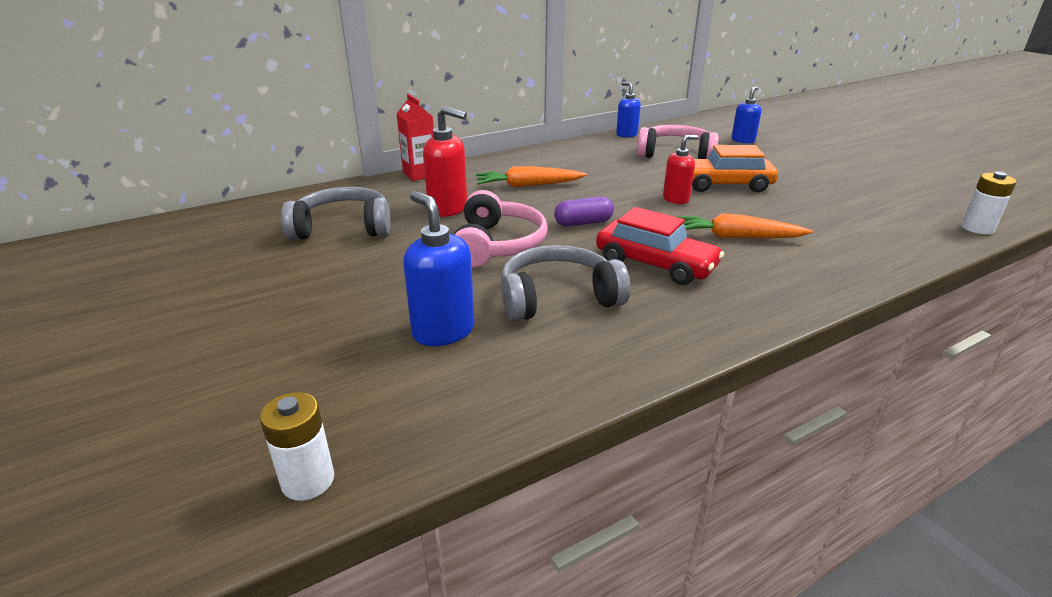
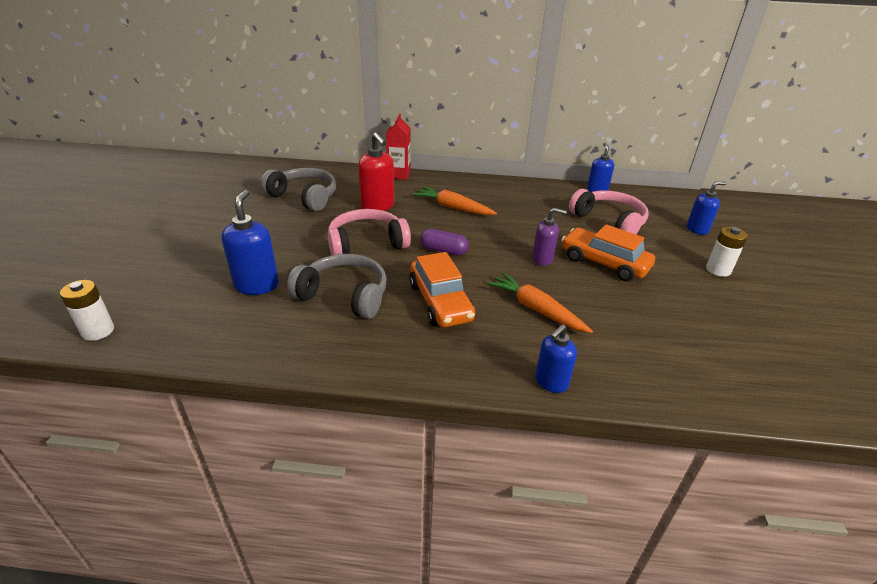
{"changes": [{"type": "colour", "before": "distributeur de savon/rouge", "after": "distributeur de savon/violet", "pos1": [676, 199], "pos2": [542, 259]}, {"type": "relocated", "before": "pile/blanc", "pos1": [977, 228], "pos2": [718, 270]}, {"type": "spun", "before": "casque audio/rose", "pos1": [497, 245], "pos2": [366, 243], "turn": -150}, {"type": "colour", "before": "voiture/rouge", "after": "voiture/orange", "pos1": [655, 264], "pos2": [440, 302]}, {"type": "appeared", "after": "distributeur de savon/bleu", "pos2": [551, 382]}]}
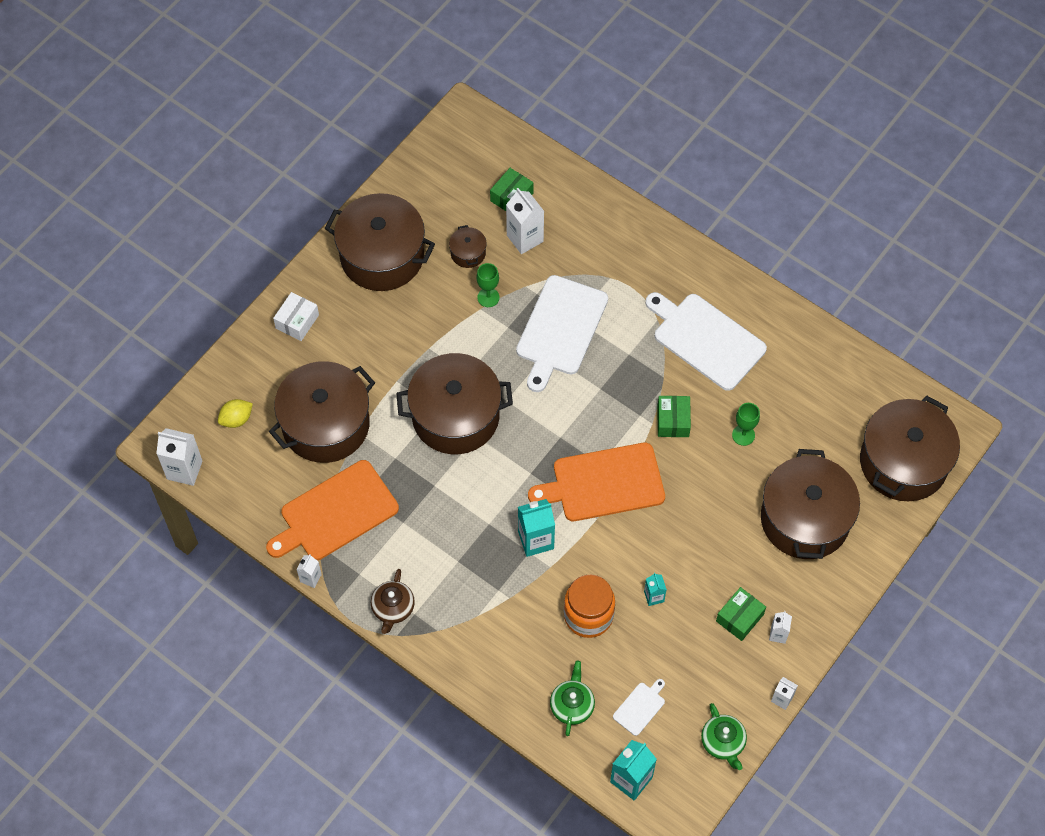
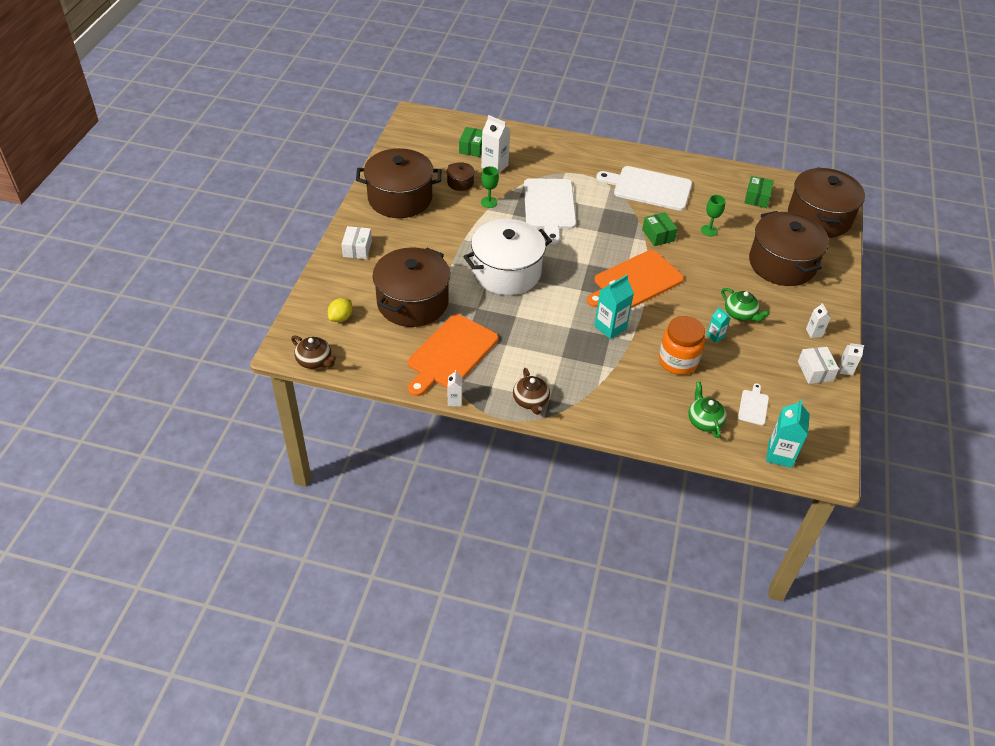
{"changes": [{"type": "colour", "before": "marmite/marron", "after": "marmite/blanc", "pos1": [455, 416], "pos2": [506, 272]}, {"type": "exchanged", "before": "brique de lait/blanc", "after": "théière/marron", "pos1": [184, 470], "pos2": [315, 360]}, {"type": "relocated", "before": "boîte/vert", "pos1": [739, 618], "pos2": [757, 198]}, {"type": "relocated", "before": "théière/vert", "pos1": [723, 742], "pos2": [740, 314]}, {"type": "appeared", "after": "boîte/blanc", "pos2": [815, 371]}]}
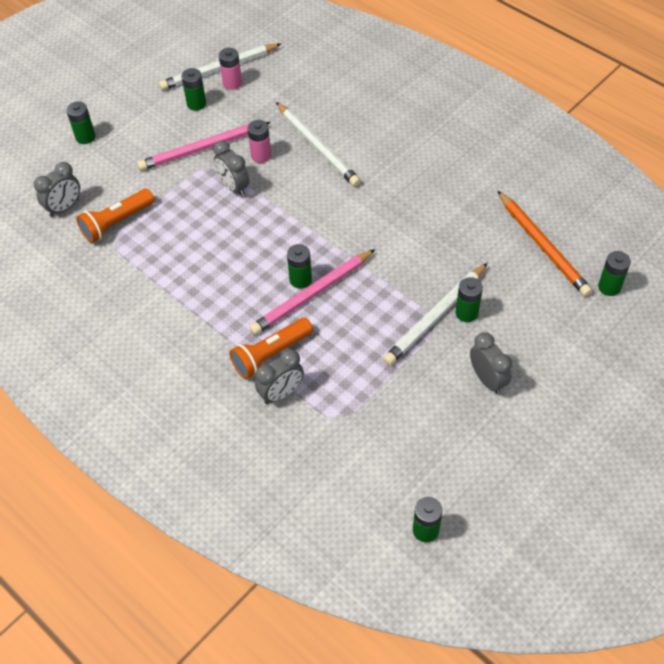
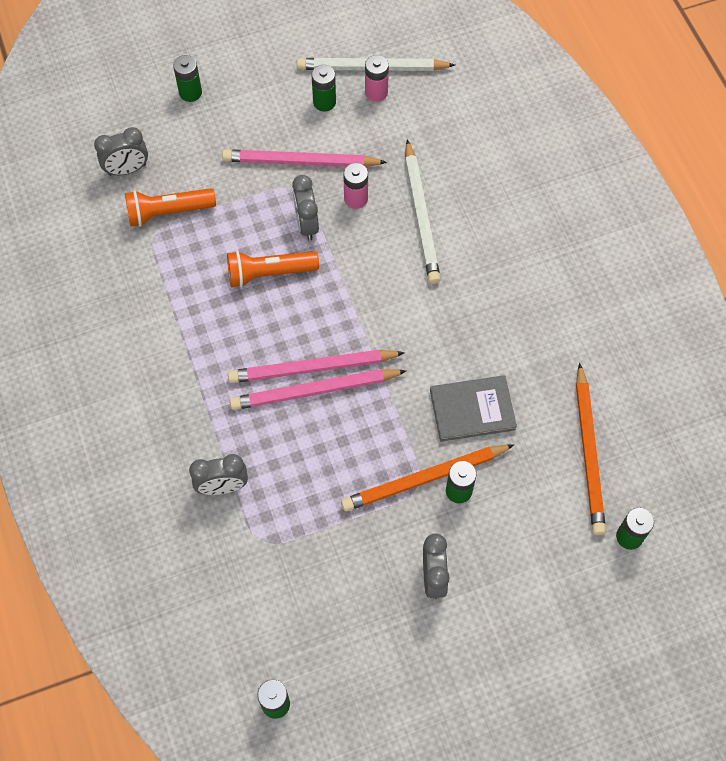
{"changes": [{"type": "exchanged", "before": "pile/vert", "after": "crayon/rose", "pos1": [300, 280], "pos2": [312, 368]}, {"type": "colour", "before": "crayon/blanc", "after": "crayon/orange", "pos1": [435, 316], "pos2": [424, 478]}, {"type": "relocated", "before": "lampe de poche/orange", "pos1": [271, 354], "pos2": [269, 273]}, {"type": "appeared", "after": "livre/gris", "pos2": [472, 410]}]}
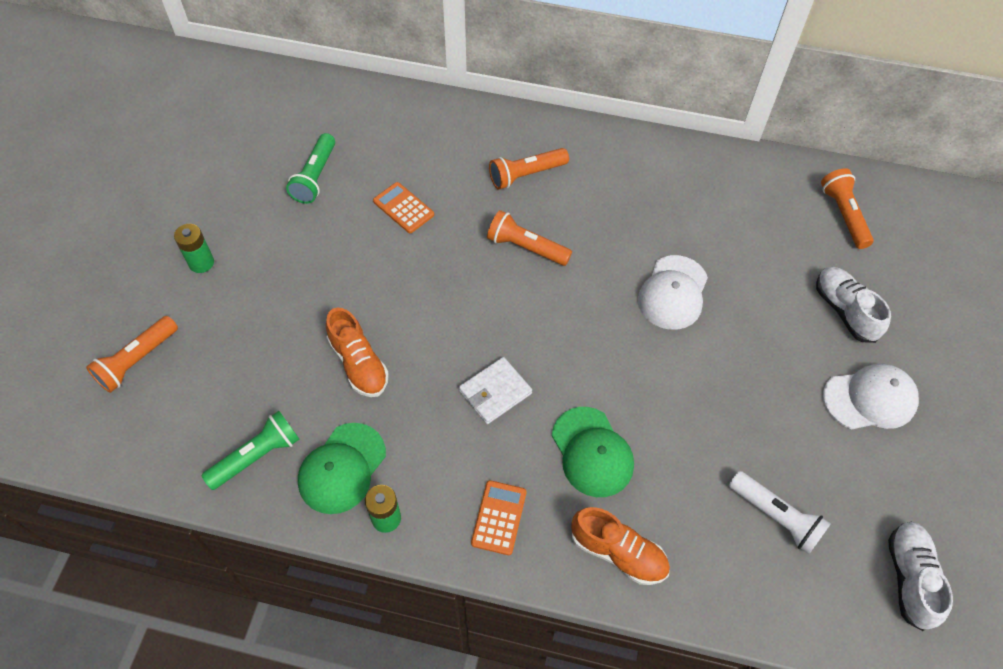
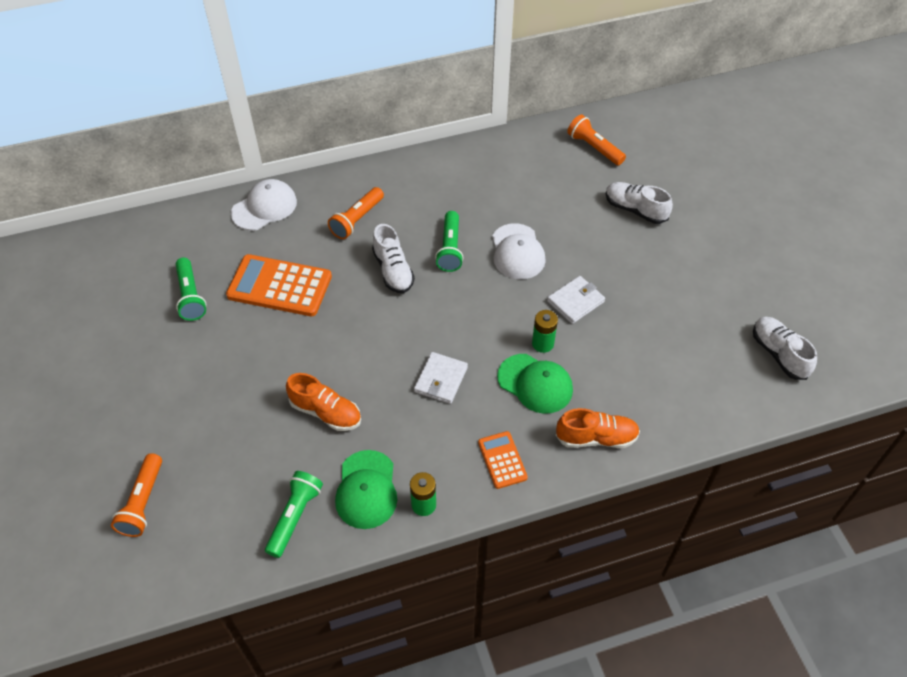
{"changes": [{"type": "size", "before": "calculatrice/orange", "pos1": [403, 208], "pos2": [279, 286], "scale": 1.87}, {"type": "exchanged", "before": "lampe de poche/orange", "after": "chaussure/blanc", "pos1": [526, 247], "pos2": [393, 270]}, {"type": "relocated", "before": "pile/vert", "pos1": [201, 263], "pos2": [542, 344]}, {"type": "relocated", "before": "casquette/blanc", "pos1": [870, 399], "pos2": [264, 207]}, {"type": "missing", "before": "lampe de poche/blanc", "pos1": [776, 516]}, {"type": "appeared", "after": "lampe de poche/vert", "pos2": [450, 248]}, {"type": "appeared", "after": "portefeuille/blanc", "pos2": [575, 301]}]}
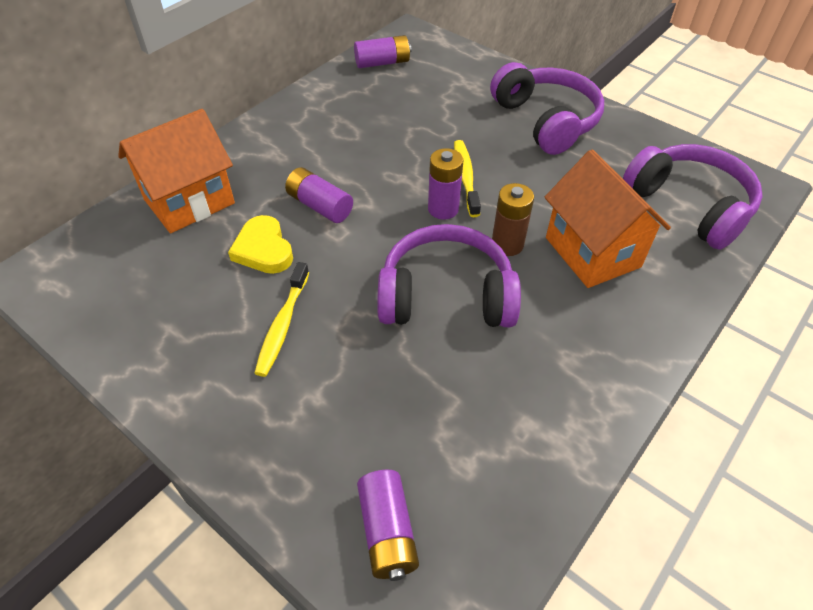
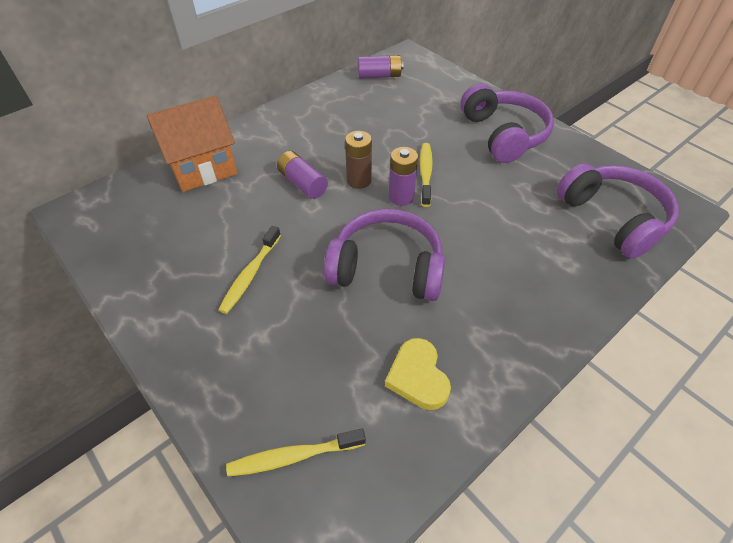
{"changes": [{"type": "missing", "before": "maison/orange", "pos1": [592, 252]}, {"type": "relocated", "before": "pile/marron", "pos1": [507, 244], "pos2": [359, 180]}, {"type": "relocated", "before": "cœur/jaune", "pos1": [263, 249], "pos2": [418, 377]}, {"type": "exchanged", "before": "pile/violet", "after": "brosse à dents/jaune", "pos1": [387, 531], "pos2": [293, 456]}]}
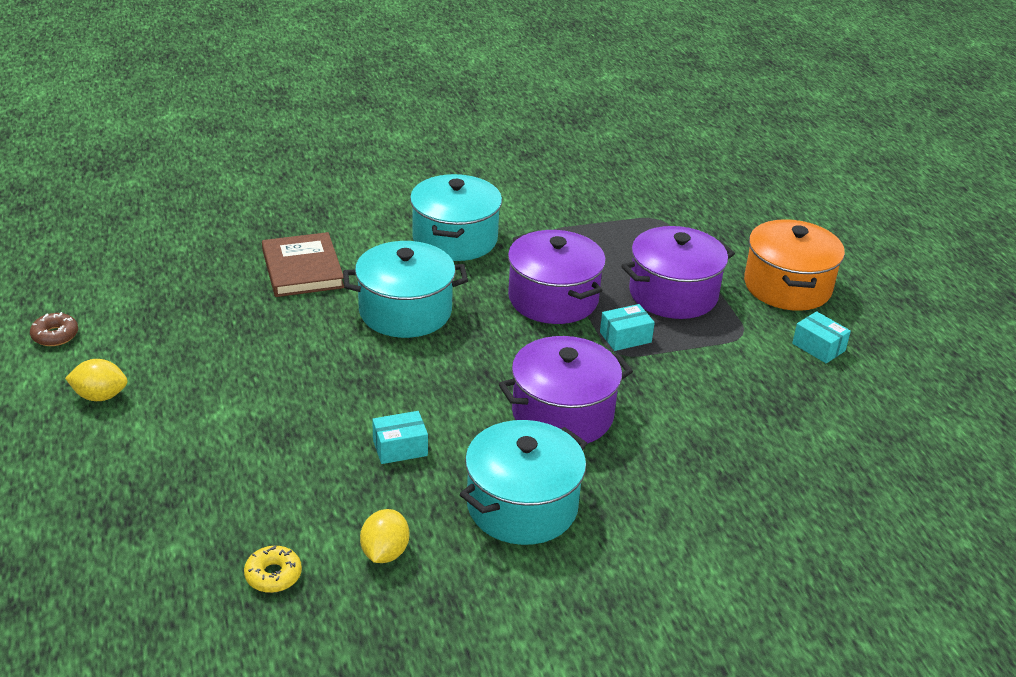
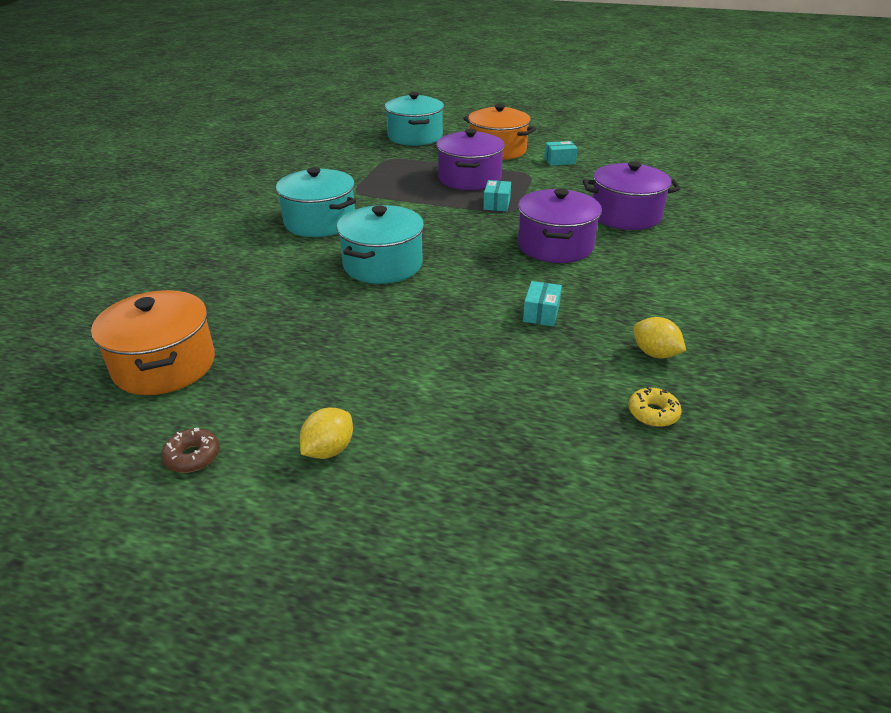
{"changes": [{"type": "relocated", "before": "marmite/violet", "pos1": [553, 299], "pos2": [625, 215]}, {"type": "missing", "before": "livre/marron", "pos1": [302, 269]}, {"type": "relocated", "before": "marmite/turquoise", "pos1": [522, 506], "pos2": [415, 137]}, {"type": "appeared", "after": "marmite/orange", "pos2": [164, 365]}]}
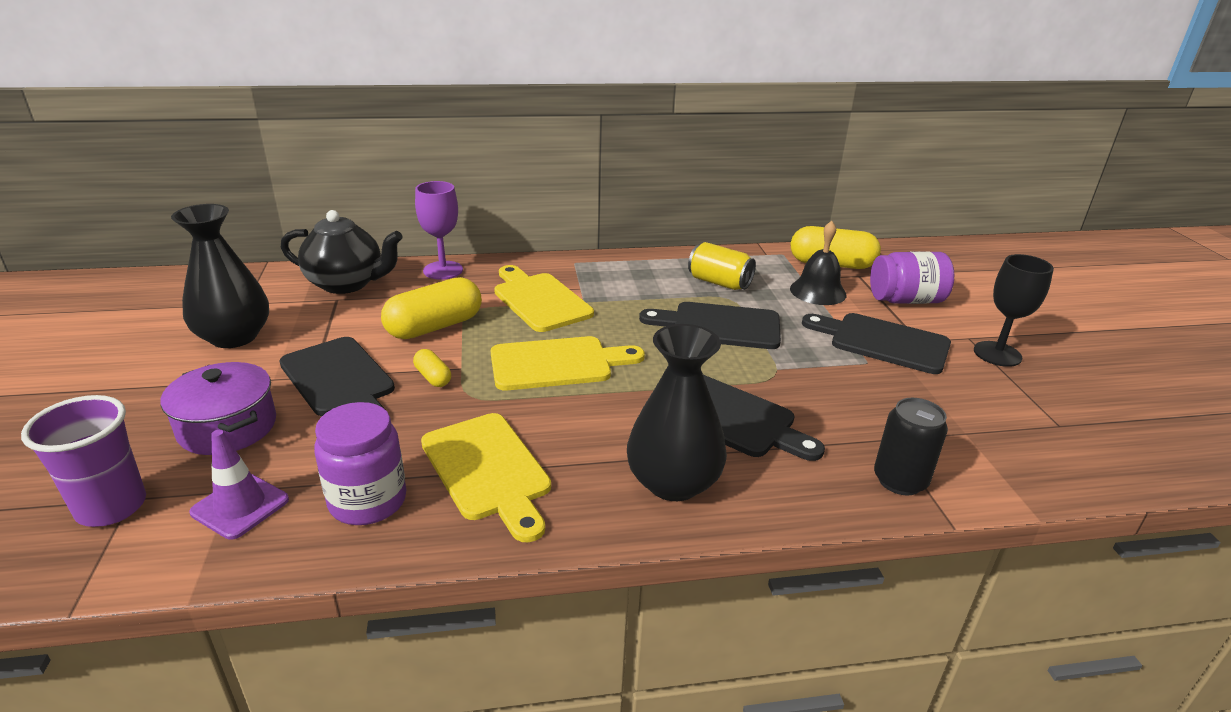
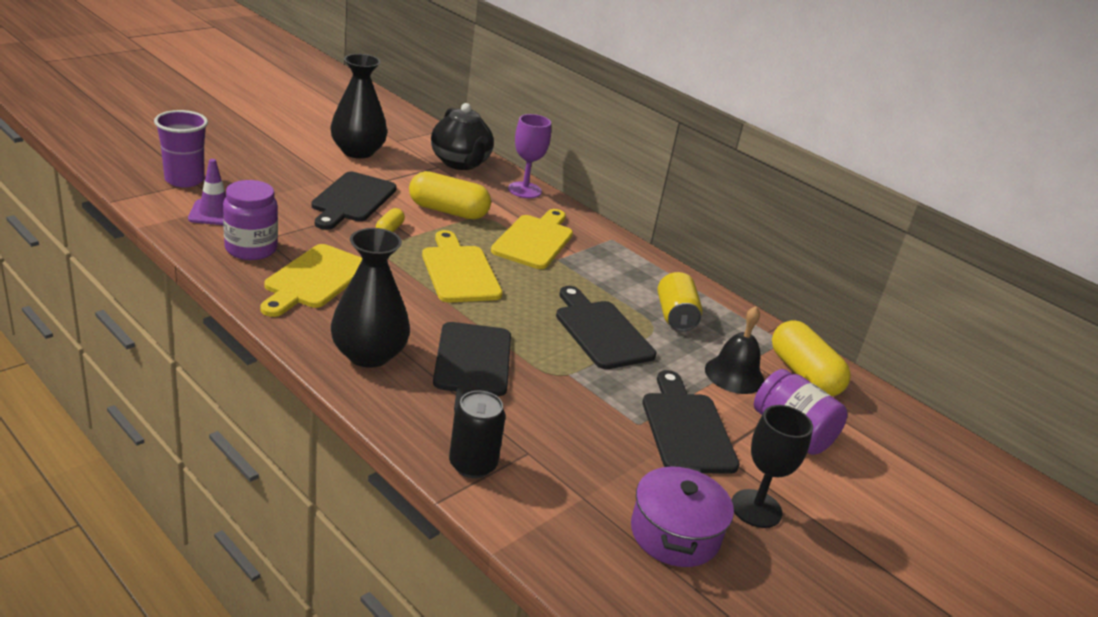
{"changes": [{"type": "spun", "before": "planche à découper/jaune", "pos1": [557, 363], "pos2": [459, 271], "turn": -150}, {"type": "relocated", "before": "marmite/violet", "pos1": [227, 427], "pos2": [675, 534]}]}
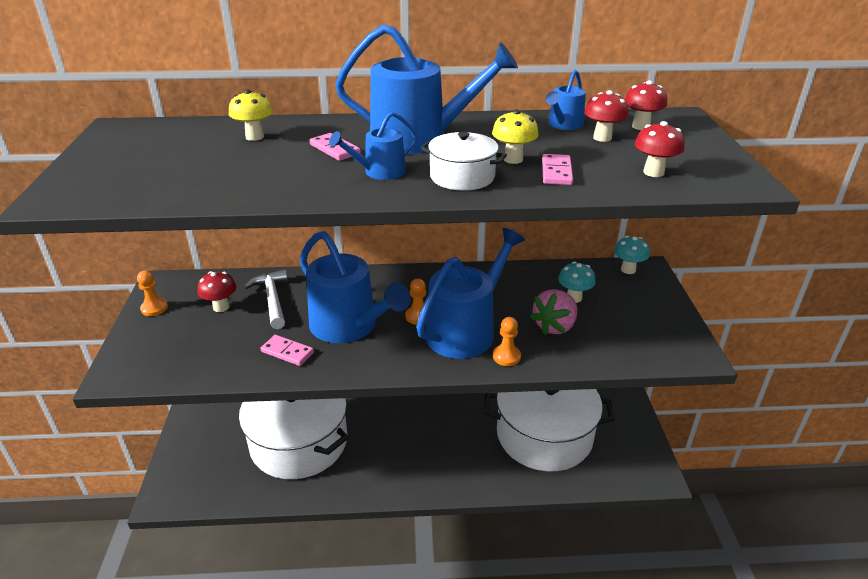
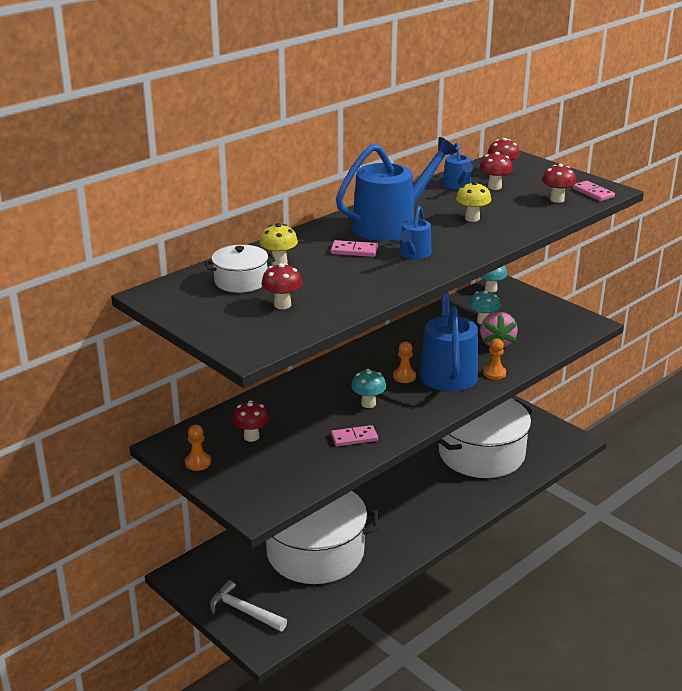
{"changes": [{"type": "relocated", "before": "marmite/blanc", "pos1": [462, 177], "pos2": [241, 281]}, {"type": "relocated", "before": "domino/rose", "pos1": [556, 172], "pos2": [593, 193]}, {"type": "exchanged", "before": "arrosoir/bleu", "after": "champignon/turquoise", "pos1": [349, 326], "pos2": [368, 404]}, {"type": "relocated", "before": "marteau/blanc", "pos1": [272, 299], "pos2": [243, 611]}, {"type": "appeared", "after": "champignon/rouge", "pos2": [282, 305]}]}
